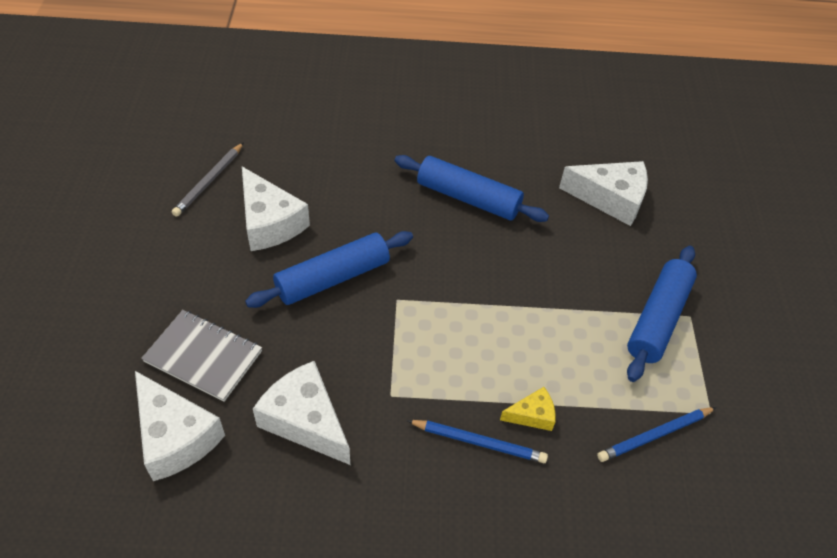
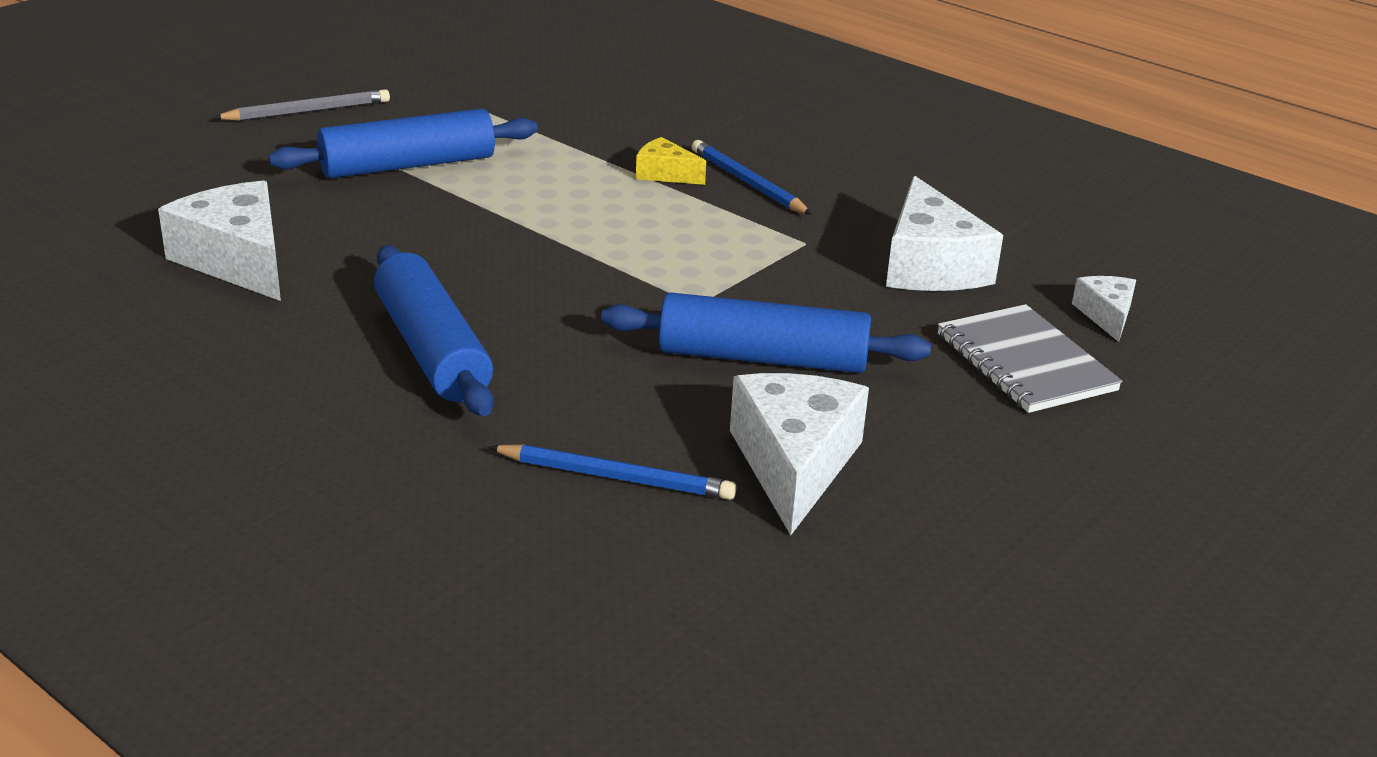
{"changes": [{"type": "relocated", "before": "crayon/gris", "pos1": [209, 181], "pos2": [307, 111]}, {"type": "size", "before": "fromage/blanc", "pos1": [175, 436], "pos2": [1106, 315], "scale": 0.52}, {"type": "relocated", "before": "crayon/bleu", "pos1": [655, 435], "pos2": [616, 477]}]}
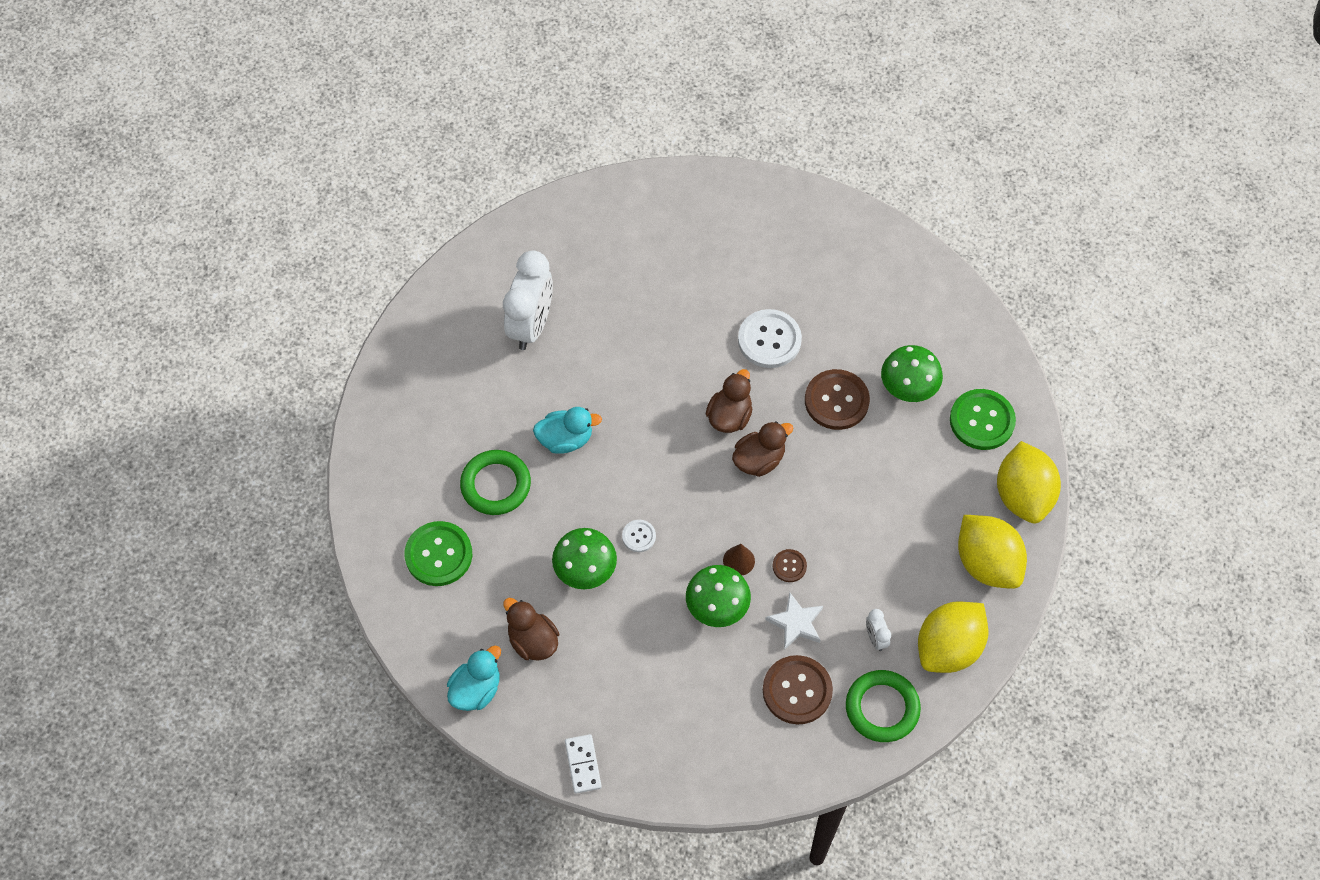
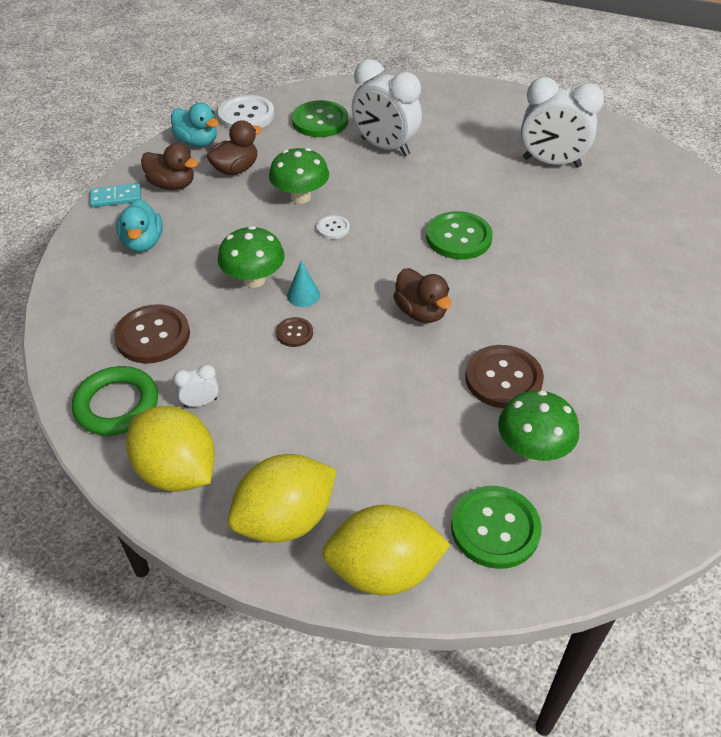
{"changes": [{"type": "relocated", "before": "bouton/blanc", "pos1": [769, 340], "pos2": [246, 115]}, {"type": "relocated", "before": "canard/marron", "pos1": [729, 416], "pos2": [172, 185]}, {"type": "relocated", "before": "canard/turquoise", "pos1": [565, 439], "pos2": [143, 243]}, {"type": "exchanged", "before": "anneau/vert", "after": "réveil/blanc", "pos1": [496, 485], "pos2": [385, 147]}, {"type": "colour", "before": "cône/marron", "after": "cône/turquoise", "pos1": [738, 560], "pos2": [303, 295]}, {"type": "missing", "before": "étoile/blanc", "pos1": [796, 623]}, {"type": "colour", "before": "domino/blanc", "after": "domino/turquoise", "pos1": [583, 764], "pos2": [116, 197]}, {"type": "appeared", "after": "bouton/vert", "pos2": [458, 237]}]}
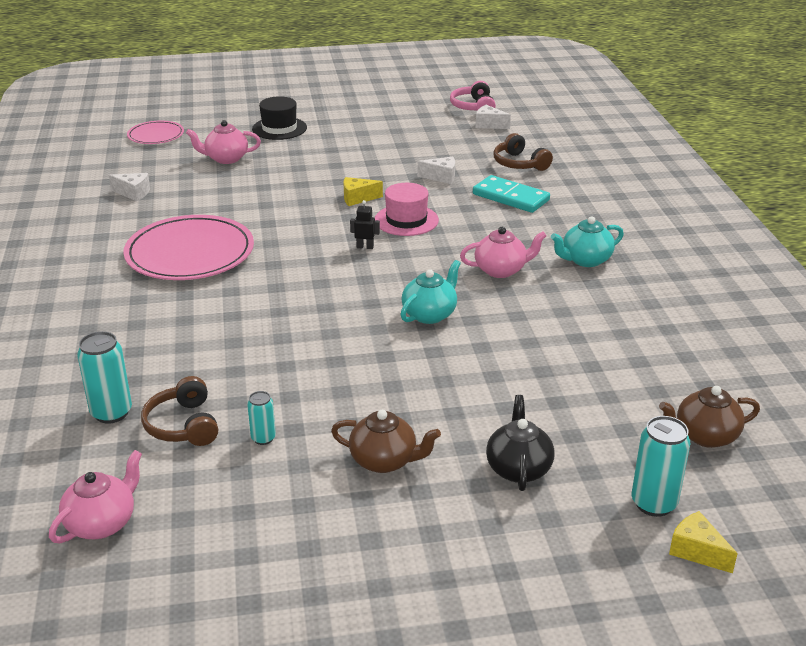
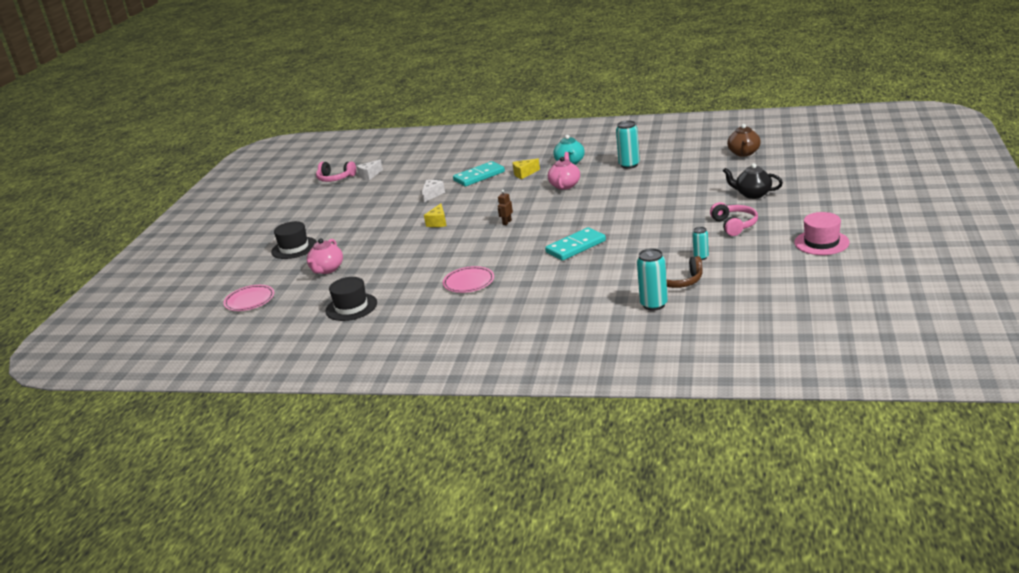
{"changes": [{"type": "missing", "before": "casque audio/marron", "pos1": [519, 164]}, {"type": "exchanged", "before": "fromage/blanc", "after": "chapeau/noir", "pos1": [133, 193], "pos2": [351, 307]}, {"type": "relocated", "before": "chapeau/rose", "pos1": [406, 220], "pos2": [821, 242]}, {"type": "colour", "before": "robot/noir", "after": "robot/marron", "pos1": [365, 247], "pos2": [507, 222]}, {"type": "size", "before": "assiette/rose", "pos1": [190, 253], "pos2": [468, 282], "scale": 0.54}, {"type": "missing", "before": "théière/turquoise", "pos1": [430, 314]}, {"type": "exchanged", "before": "théière/marron", "after": "casque audio/rose", "pos1": [385, 461], "pos2": [734, 225]}, {"type": "relocated", "before": "canette/turquoise", "pos1": [653, 503], "pos2": [629, 165]}, {"type": "missing", "before": "théière/rose", "pos1": [102, 523]}, {"type": "relocated", "before": "fromage/jaune", "pos1": [696, 551], "pos2": [524, 174]}, {"type": "appeared", "after": "domino/turquoise", "pos2": [576, 247]}]}
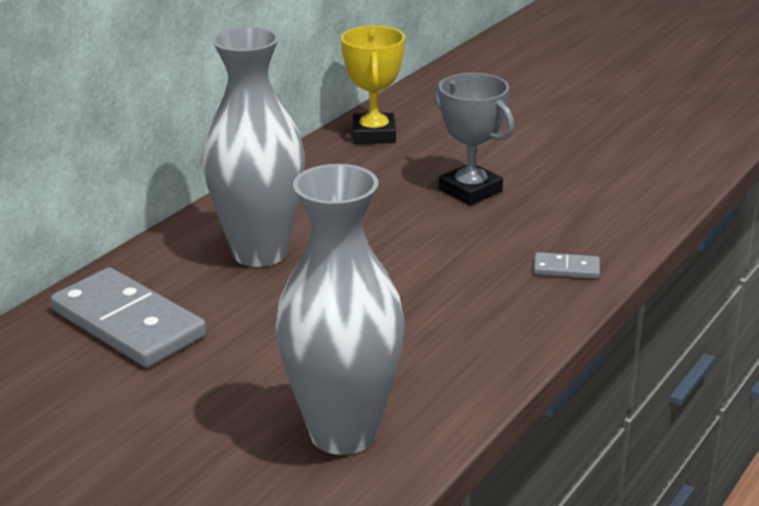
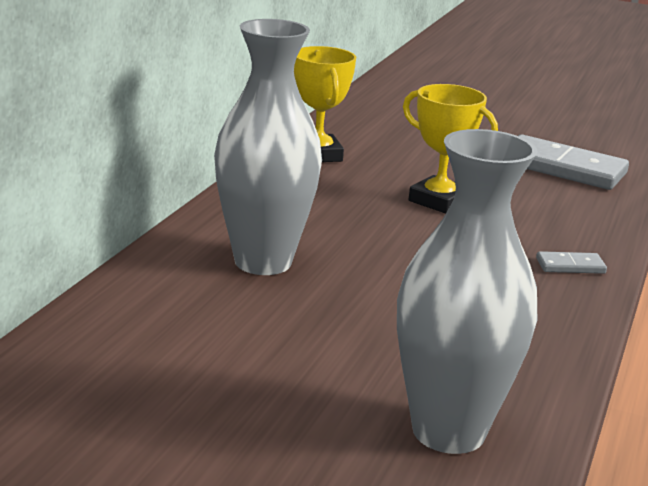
{"changes": [{"type": "colour", "before": "trophée/gris", "after": "trophée/jaune", "pos1": [470, 190], "pos2": [438, 201]}, {"type": "relocated", "before": "domino/gris", "pos1": [128, 323], "pos2": [562, 168]}]}
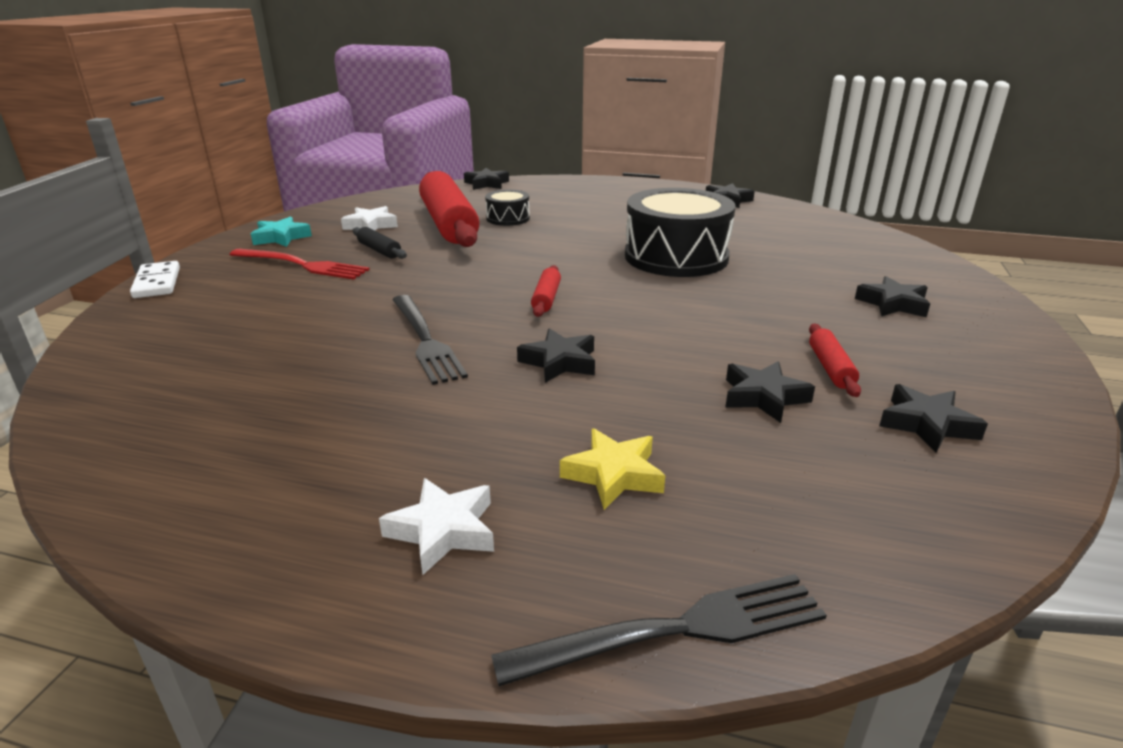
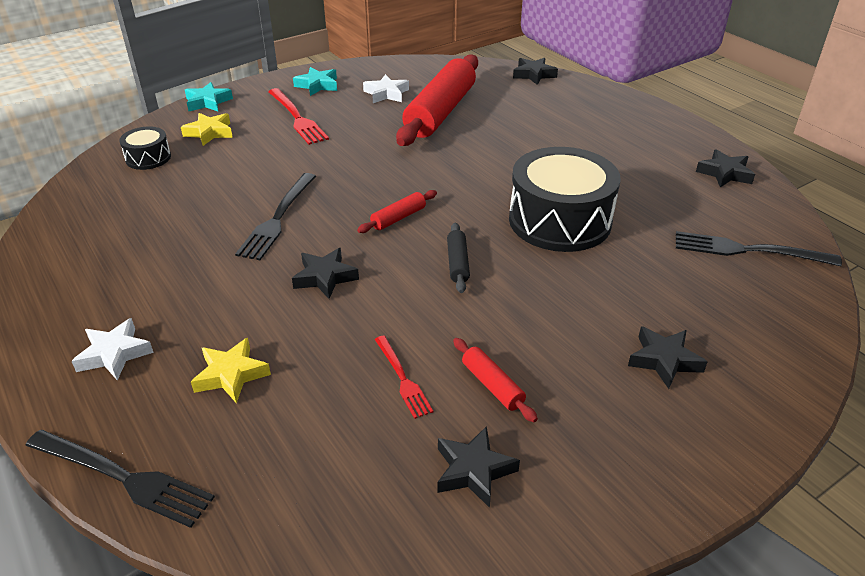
{"changes": [{"type": "relocated", "before": "tambour/noir", "pos1": [508, 218], "pos2": [148, 158]}, {"type": "relocated", "before": "rouleau à pâtisserie/noir", "pos1": [379, 250], "pos2": [457, 263]}, {"type": "exchanged", "before": "domino/blanc", "after": "étoile/turquoise", "pos1": [157, 283], "pos2": [208, 102]}, {"type": "spun", "before": "rouleau à pâtisserie/rouge", "pos1": [830, 368], "pos2": [492, 385], "turn": -75}, {"type": "exchanged", "before": "étoile/noir", "after": "fourchette/rouge", "pos1": [763, 397], "pos2": [402, 379]}, {"type": "appeared", "after": "étoile/jaune", "pos2": [209, 133]}, {"type": "appeared", "after": "fourchette/noir", "pos2": [747, 250]}]}
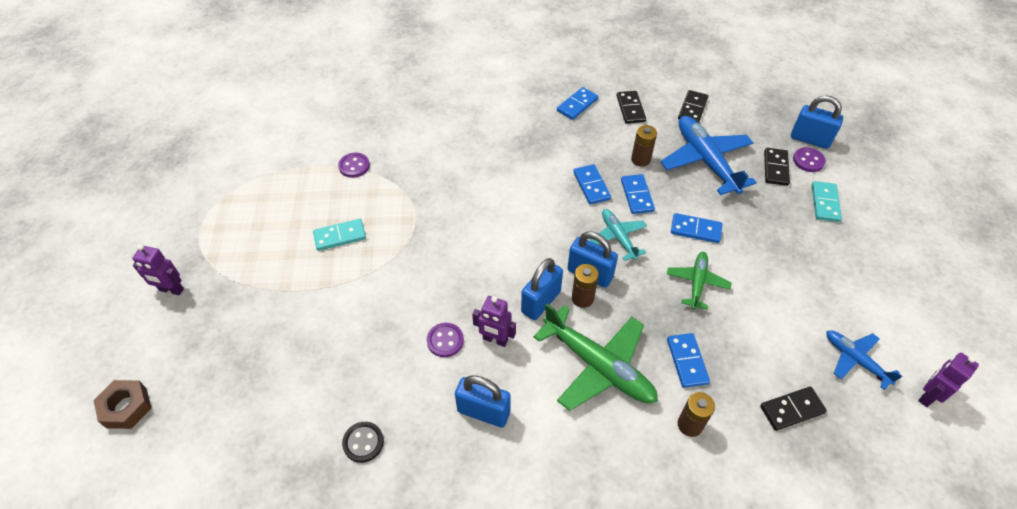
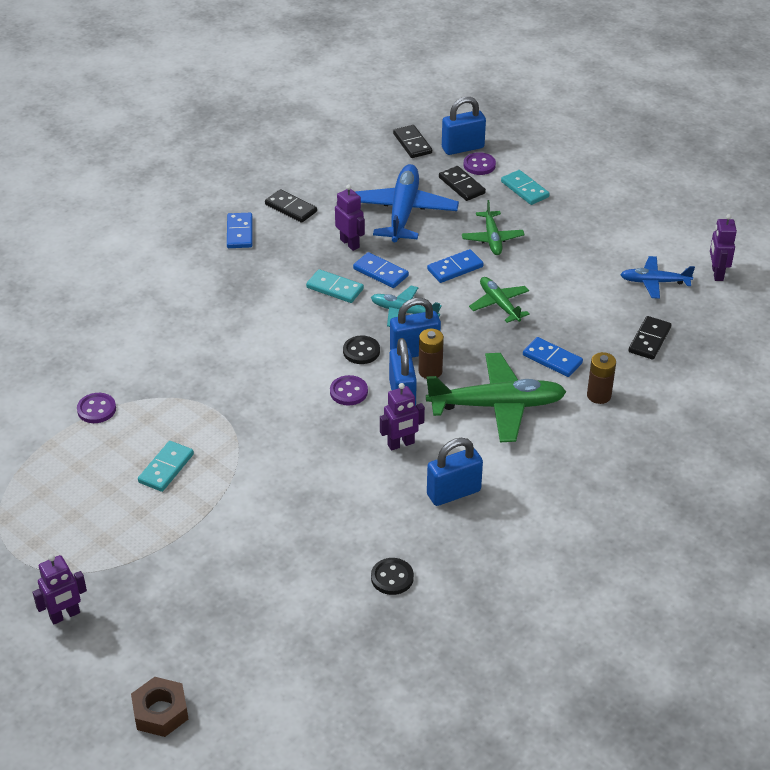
{"changes": [{"type": "relocated", "before": "domino/noir", "pos1": [692, 109], "pos2": [412, 143]}, {"type": "spun", "before": "avion/bleu", "pos1": [706, 161], "pos2": [403, 212], "turn": 75}, {"type": "exchanged", "before": "pile/marron", "after": "robot/violet", "pos1": [640, 159], "pos2": [350, 243]}, {"type": "colour", "before": "domino/bleu", "after": "domino/turquoise", "pos1": [591, 186], "pos2": [335, 288]}, {"type": "relocated", "before": "bouton/violet", "pos1": [445, 340], "pos2": [348, 392]}, {"type": "appeared", "after": "avion/vert", "pos2": [492, 238]}, {"type": "appeared", "after": "bouton/noir", "pos2": [361, 351]}]}
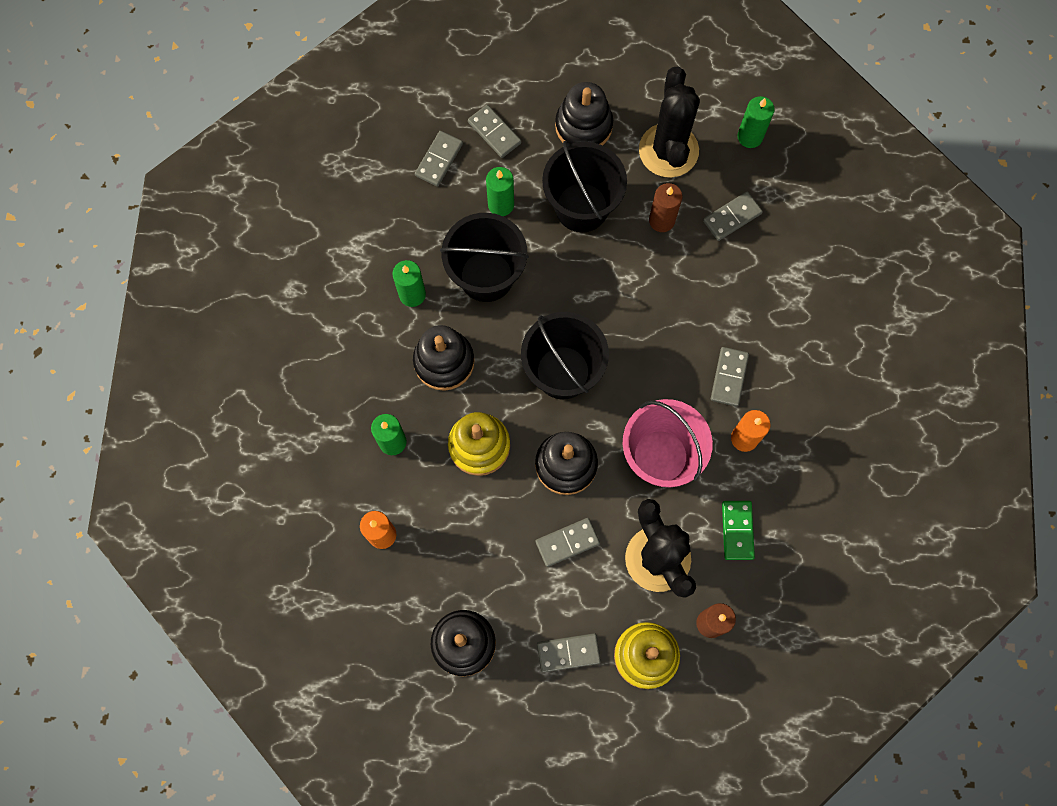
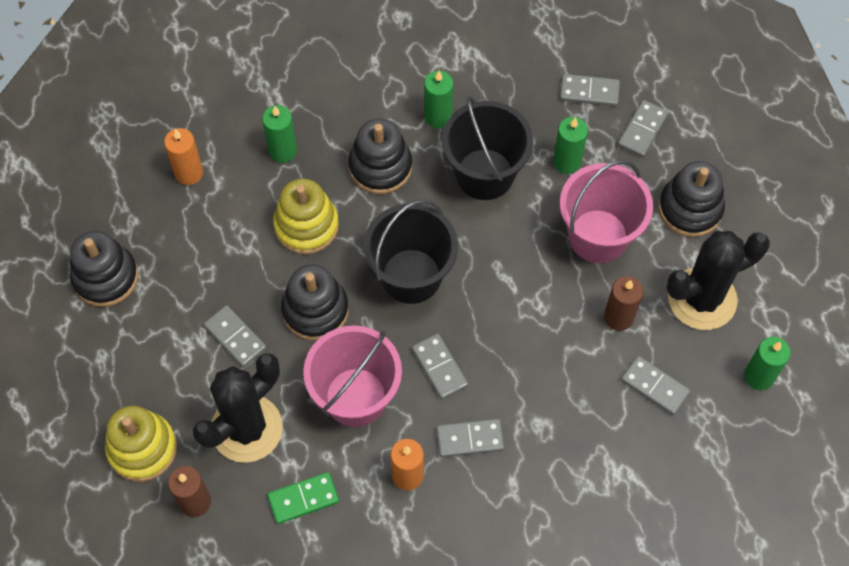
{"changes": [{"type": "colour", "before": "seau/noir", "after": "seau/rose", "pos1": [581, 207], "pos2": [598, 236]}, {"type": "relocated", "before": "domino/gris", "pos1": [568, 653], "pos2": [439, 367]}]}
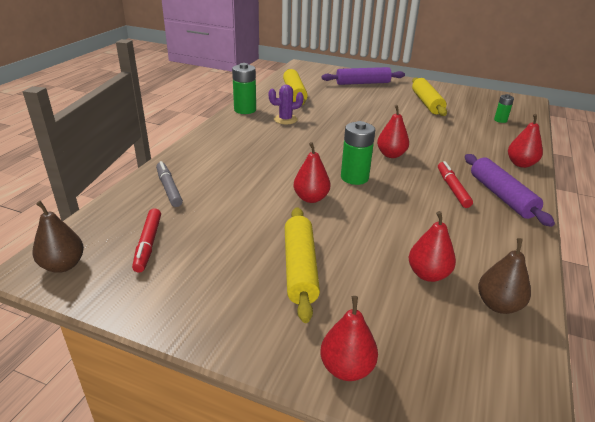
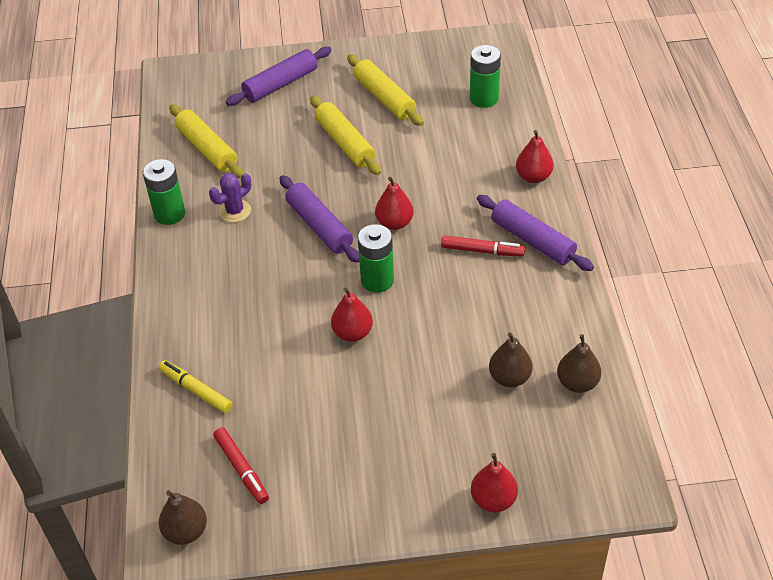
{"changes": [{"type": "size", "before": "pile/vert", "pos1": [500, 120], "pos2": [484, 98], "scale": 1.75}, {"type": "colour", "before": "feutre/gris", "after": "feutre/jaune", "pos1": [169, 188], "pos2": [196, 390]}, {"type": "spun", "before": "feutre/rouge", "pos1": [452, 188], "pos2": [482, 251], "turn": 135}, {"type": "relocated", "before": "rouleau à pâtisserie/jaune", "pos1": [300, 268], "pos2": [345, 143]}, {"type": "colour", "before": "poire/rouge", "after": "poire/marron", "pos1": [428, 274], "pos2": [509, 377]}, {"type": "appeared", "after": "rouleau à pâtisserie/violet", "pos2": [319, 226]}]}
